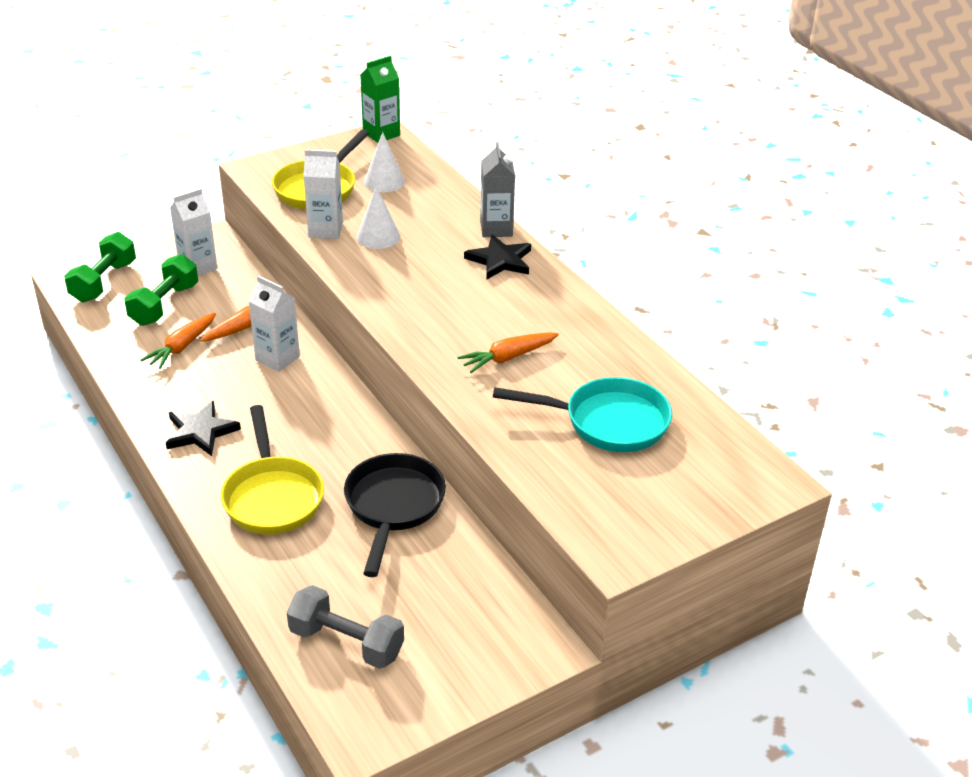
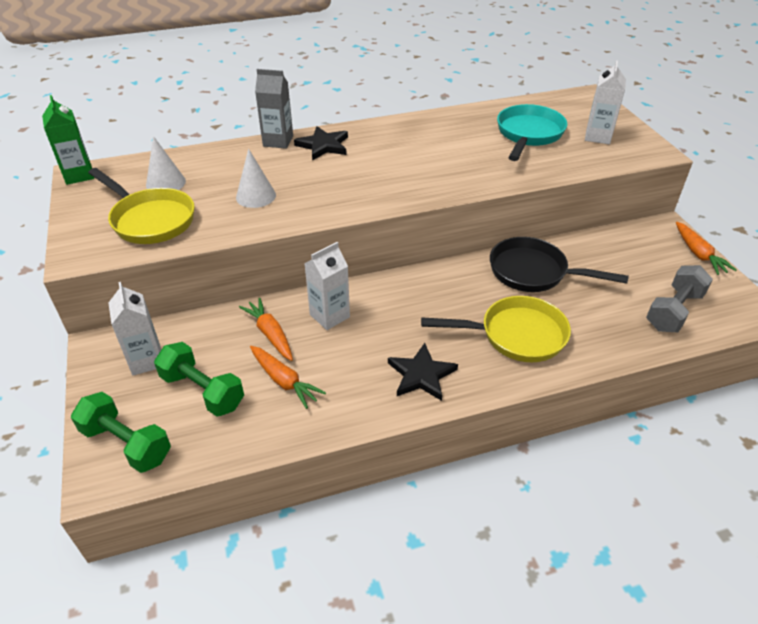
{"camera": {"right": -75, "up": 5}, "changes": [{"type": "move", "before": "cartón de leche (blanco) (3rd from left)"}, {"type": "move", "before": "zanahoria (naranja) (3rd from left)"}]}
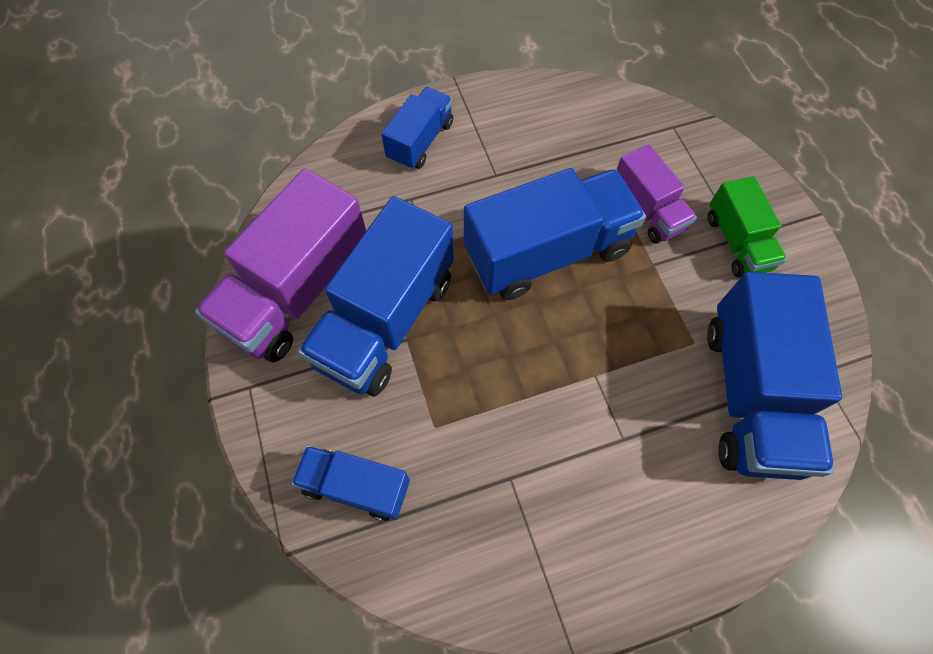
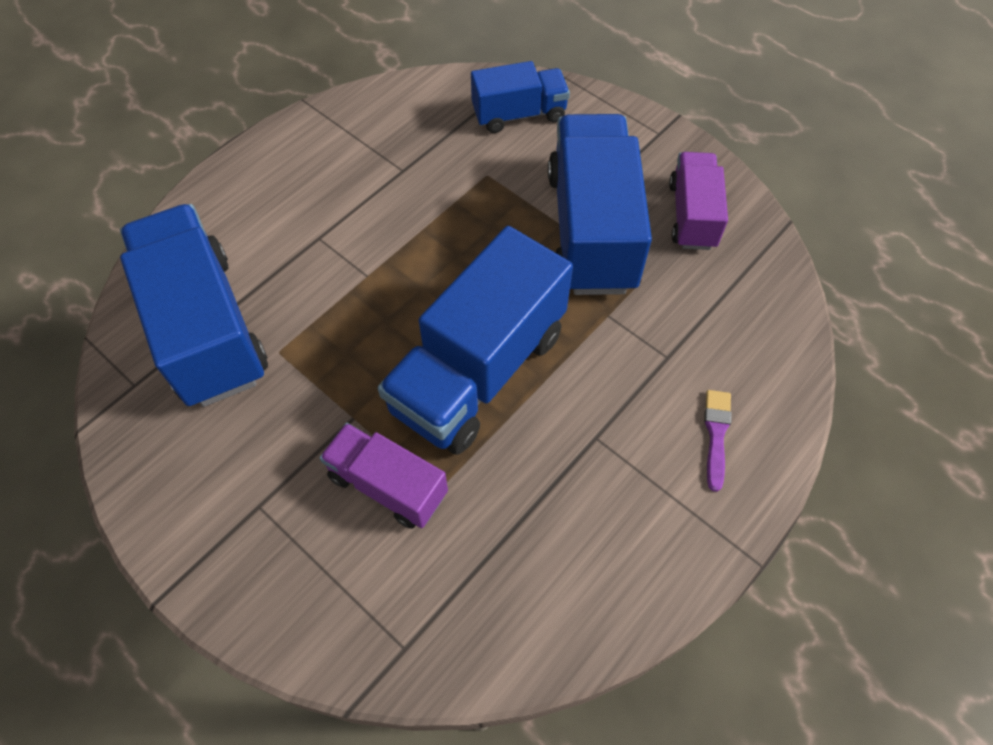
{"camera": {"right": 150, "up": -5}, "changes": [{"type": "resize", "before": "camión (morado) (1st from left in the first image)", "scale": 0.56}, {"type": "replace", "before": "camión (azul) (3rd from left)", "after": "pincel (morado)"}, {"type": "delete", "before": "camión (verde)"}]}
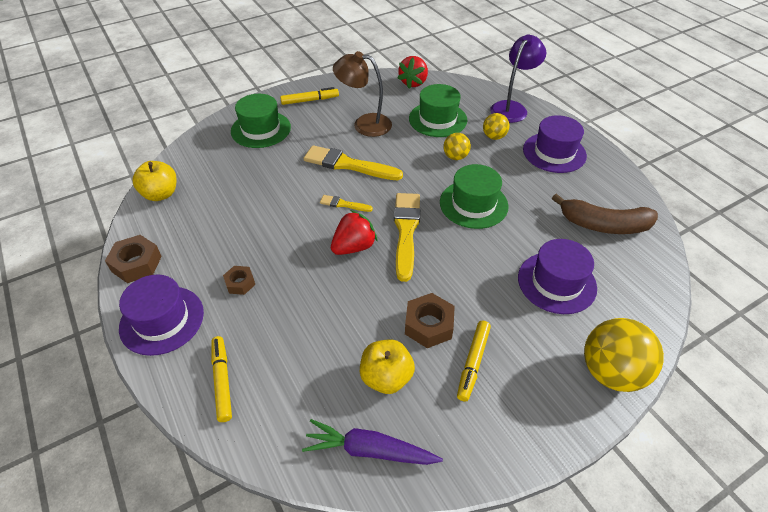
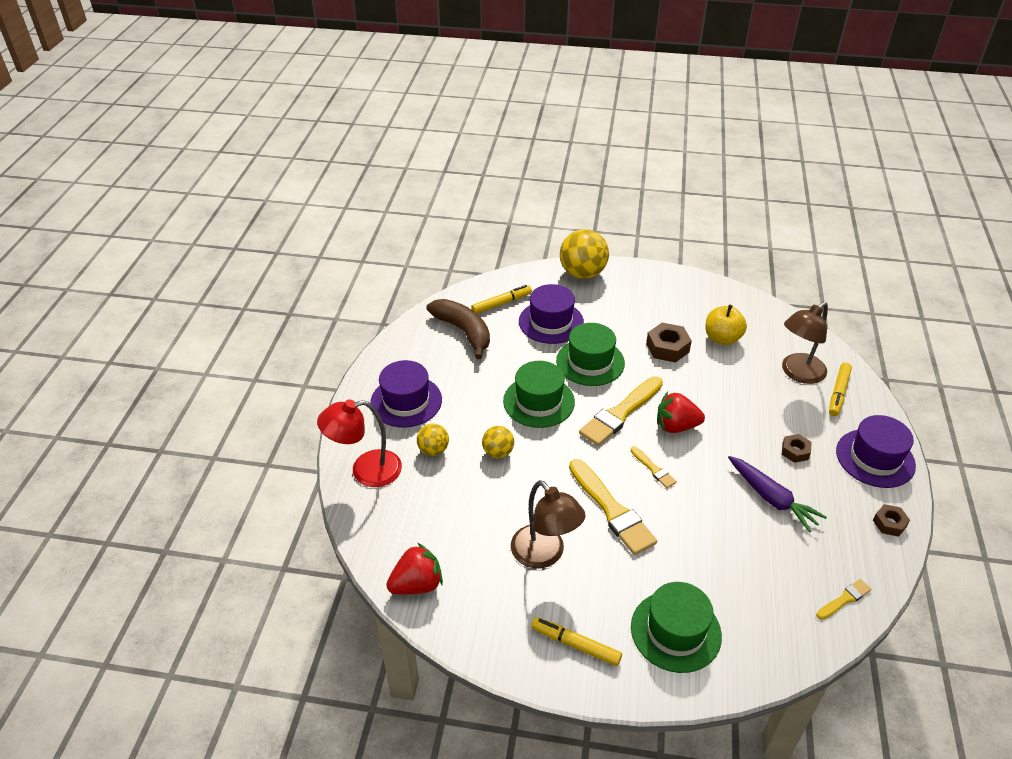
{"camera": {"right": -140, "up": -5}, "changes": [{"type": "resize", "before": "tuerca (marrón) (1st from left in the first image)", "scale": 0.62}, {"type": "replace", "before": "manzana (amarillo) (1st from left)", "after": "pincel (amarillo) (4th from left)"}, {"type": "move", "before": "zanahoria (morado)"}, {"type": "move", "before": "sombrero (verde) (2nd from left)"}, {"type": "move", "before": "rotulador (amarillo) (3rd from left in the first image)", "after": "rotulador (amarillo) (1st from left)"}, {"type": "recolor", "before": "lámpara (morado)", "after": "lámpara (rojo)"}, {"type": "insert", "after": "lámpara (marrón) (2nd from left)"}]}
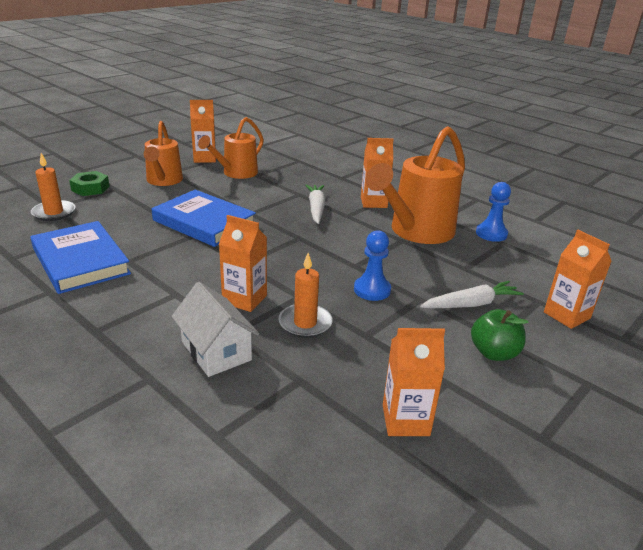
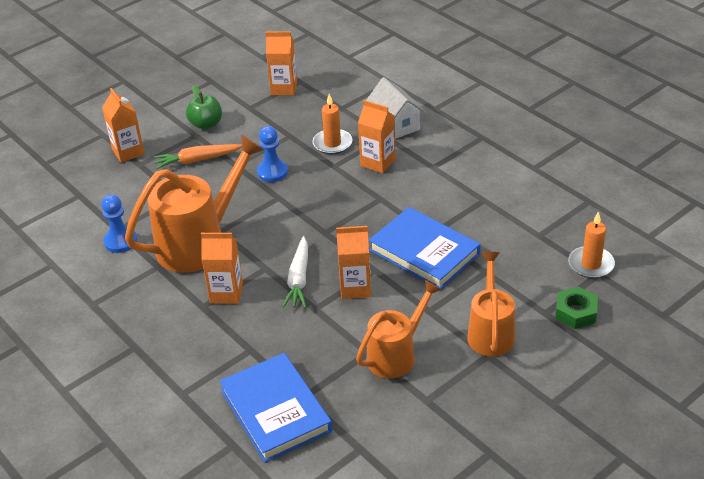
{"camera": {"right": -170, "up": 10}, "changes": [{"type": "move", "before": "libro (azul) (1st from left)"}, {"type": "move", "before": "cartón de leche (naranja) (1st from left in the first image)", "after": "cartón de leche (naranja) (4th from left)"}, {"type": "recolor", "before": "zanahoria (blanco) (2nd from left)", "after": "zanahoria (naranja)"}]}
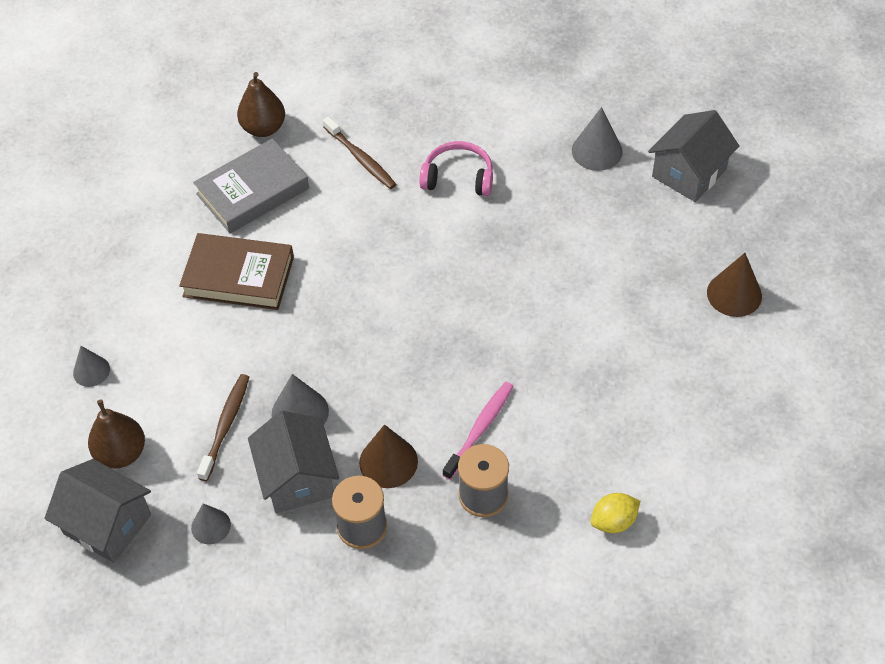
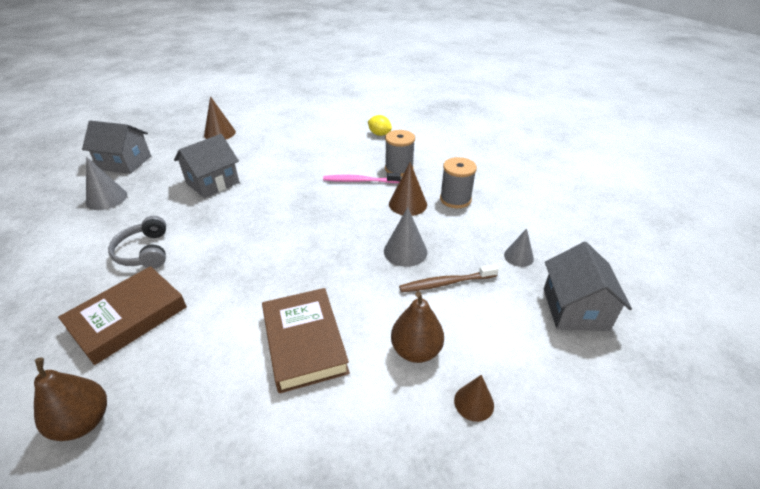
{"camera": {"right": -120, "up": -15}, "changes": [{"type": "recolor", "before": "cono (gris) (1st from left)", "after": "cono (marrón) (3rd from left)"}, {"type": "move", "before": "pera (marrón) (1st from left in the first image)", "after": "pera (marrón) (2nd from left)"}, {"type": "delete", "before": "libro (gris)"}, {"type": "move", "before": "casa (gris) (2nd from left)"}, {"type": "replace", "before": "cepillo de dientes (marrón) (2nd from left)", "after": "libro (marrón) (1st from left)"}, {"type": "recolor", "before": "auriculares (rosa)", "after": "auriculares (gris)"}]}
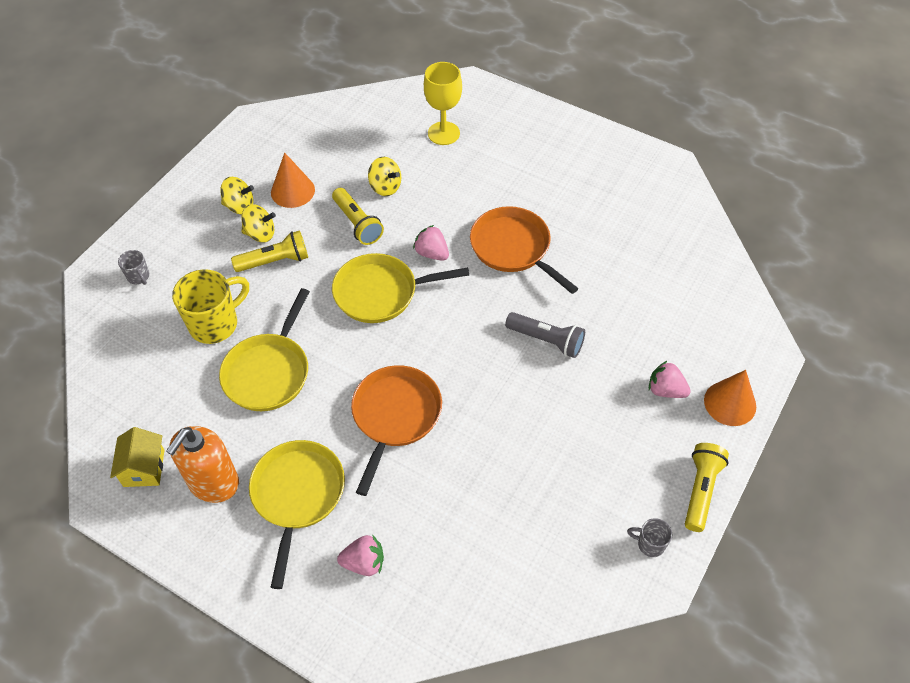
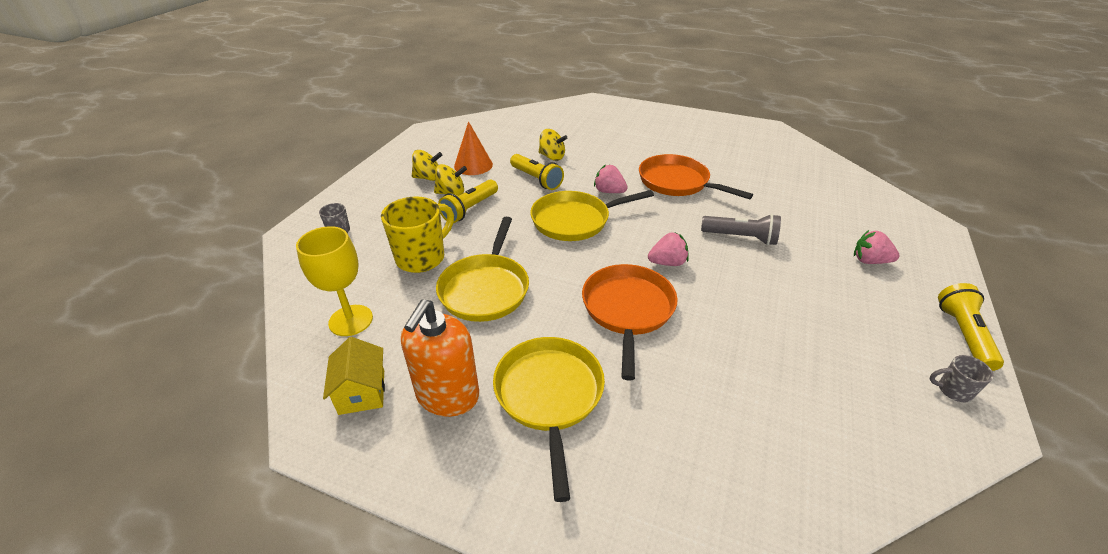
{"camera": {"right": -10, "up": -15}, "changes": [{"type": "rotate", "before": "lámpara de mano (amarillo) (1st from left)", "turn": 150}, {"type": "move", "before": "fresa (rosa) (1st from left in the first image)", "after": "fresa (rosa) (2nd from left)"}, {"type": "move", "before": "copa (amarillo)"}, {"type": "delete", "before": "cono (naranja) (2nd from left)"}]}
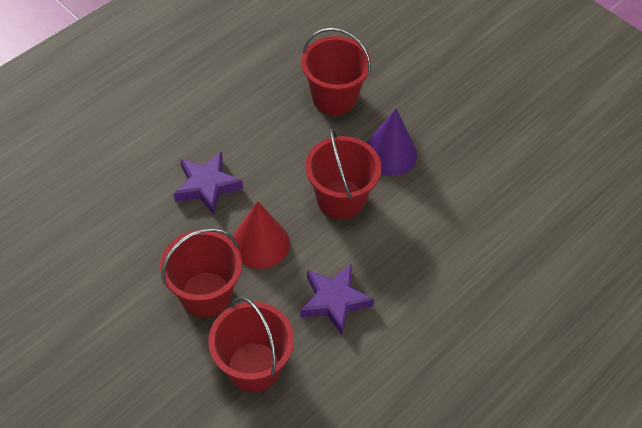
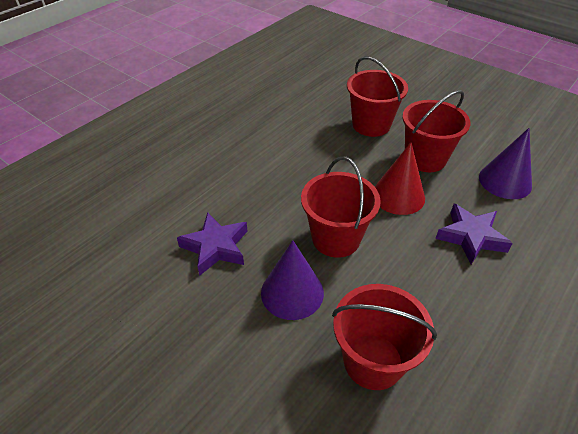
{"camera": {"right": 175, "up": -10}, "changes": [{"type": "move", "before": "estrella (morado) (2nd from left in the first image)", "after": "estrella (morado) (1st from left)"}, {"type": "insert", "after": "cono (morado) (2nd from left)"}]}
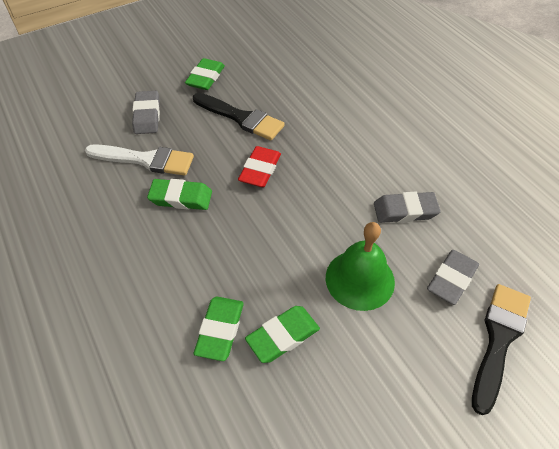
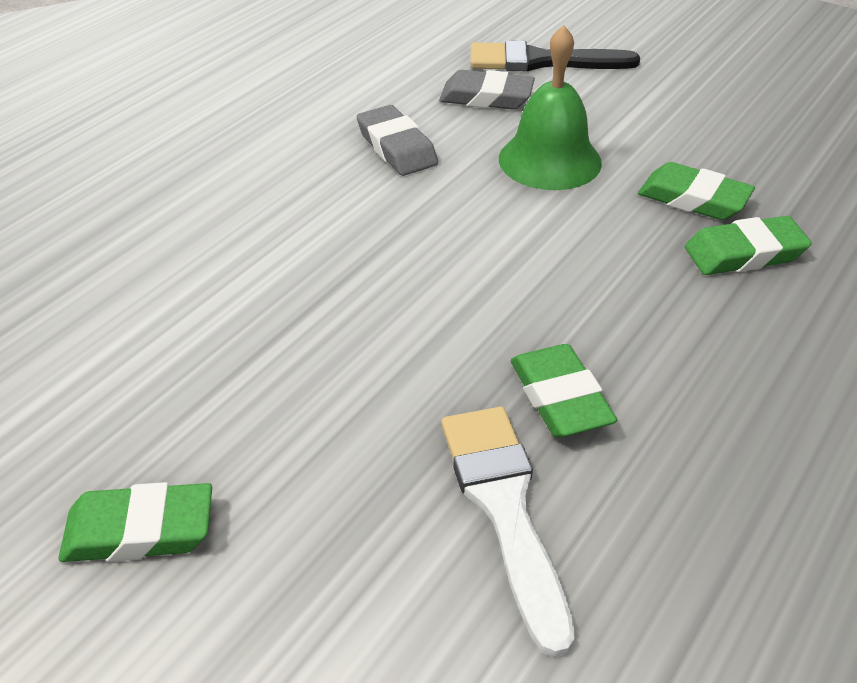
{"camera": {"right": -115, "up": -10}, "changes": [{"type": "delete", "before": "goma de borrar (gris) (1st from left)"}, {"type": "delete", "before": "pincel (negro) (1st from left)"}, {"type": "delete", "before": "goma de borrar (rojo)"}]}
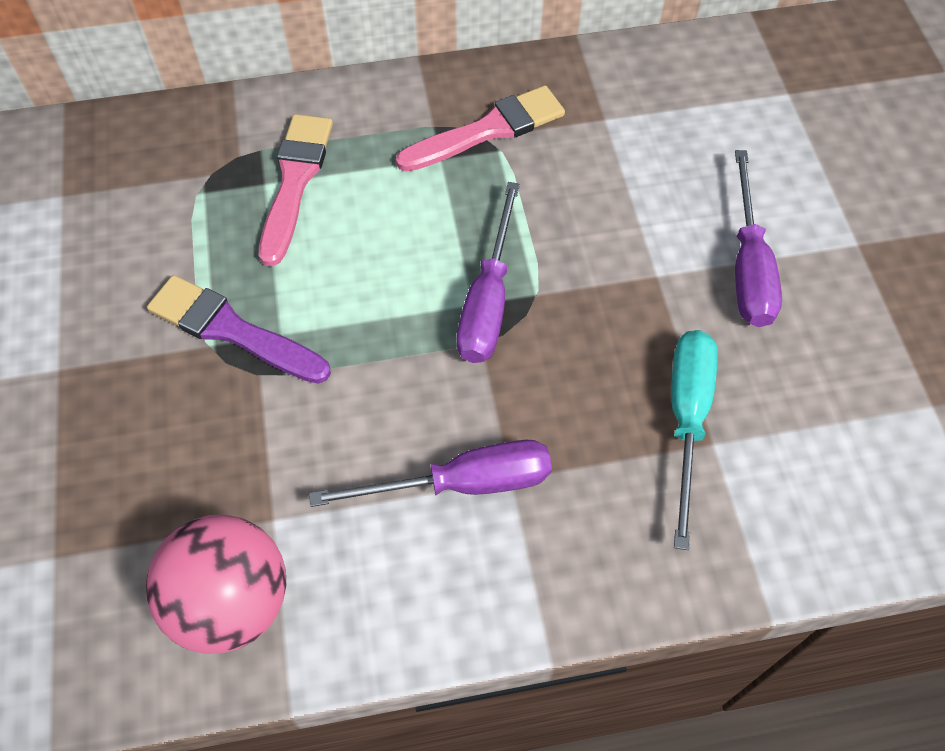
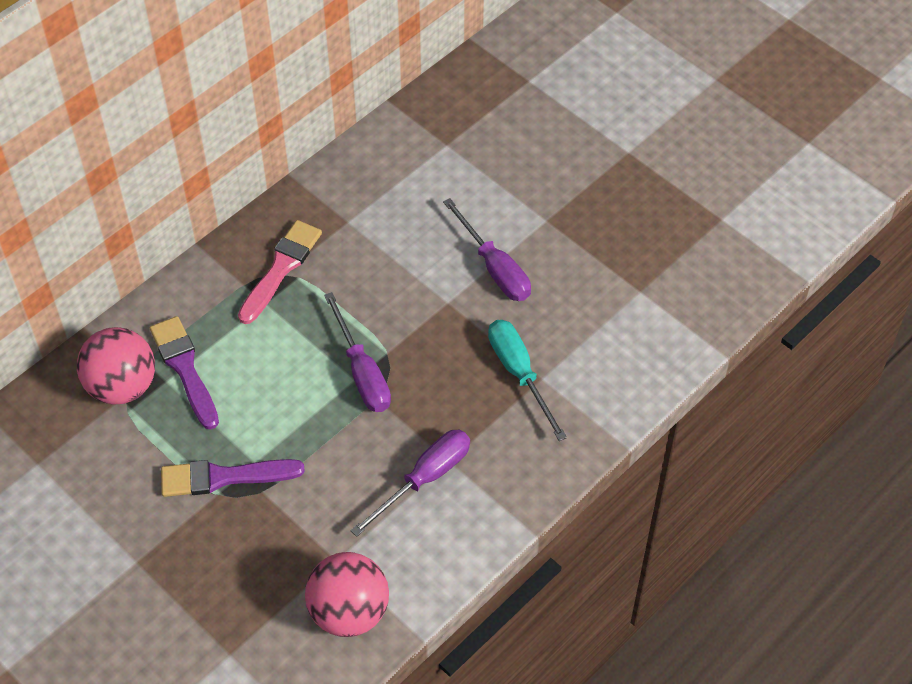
{"camera": {"right": -35, "up": -5}, "changes": [{"type": "recolor", "before": "pincel (rosa) (1st from left)", "after": "pincel (morado) (1st from left)"}, {"type": "insert", "after": "pelota (rosa) (1st from left)"}]}
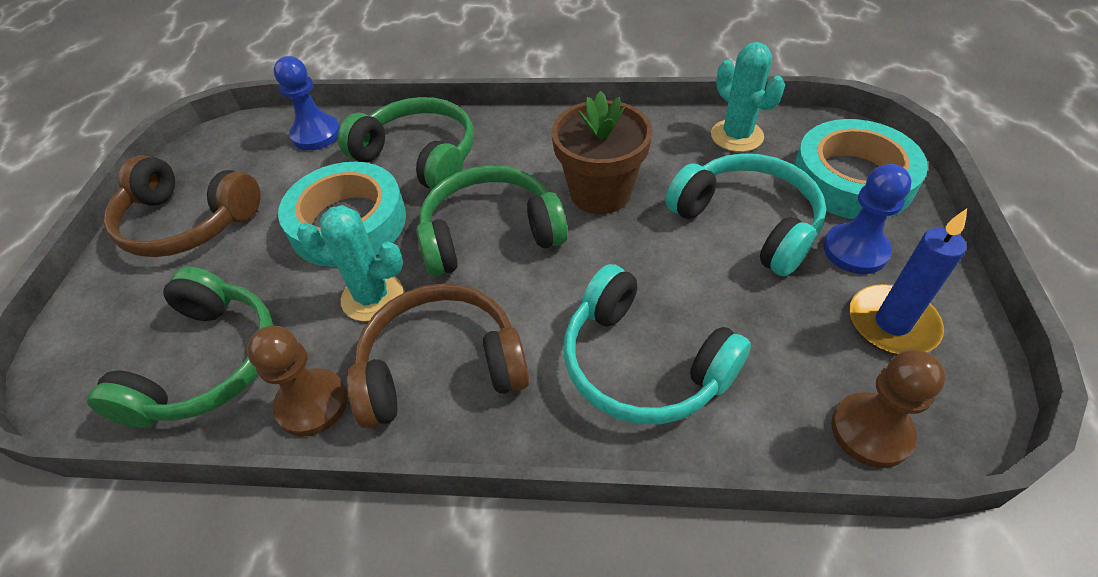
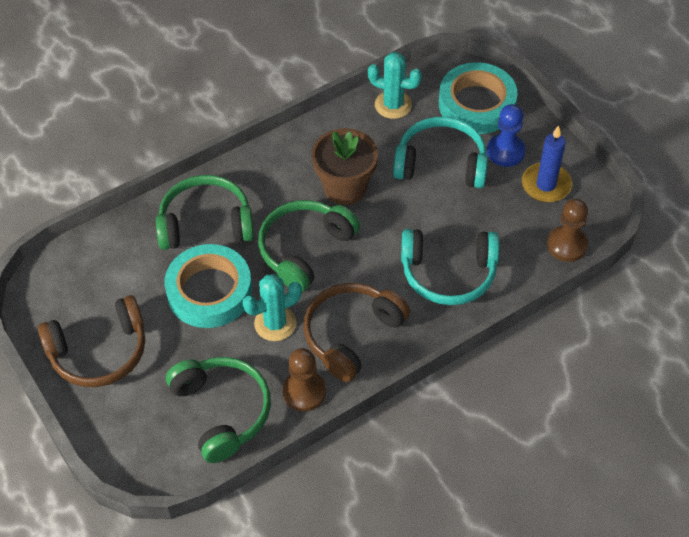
{"camera": {"right": -40, "up": 5}, "changes": [{"type": "delete", "before": "peón (azul) (1st from left)"}]}
